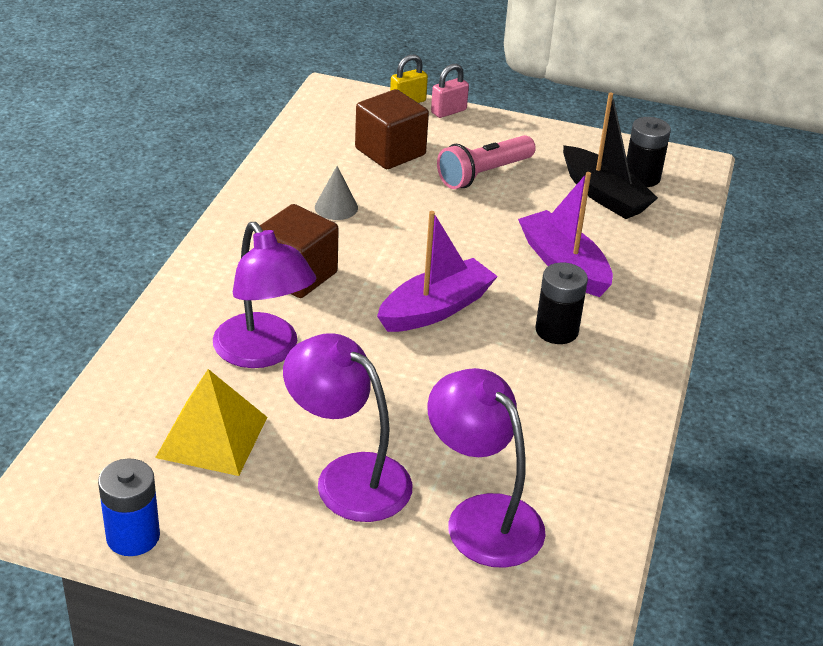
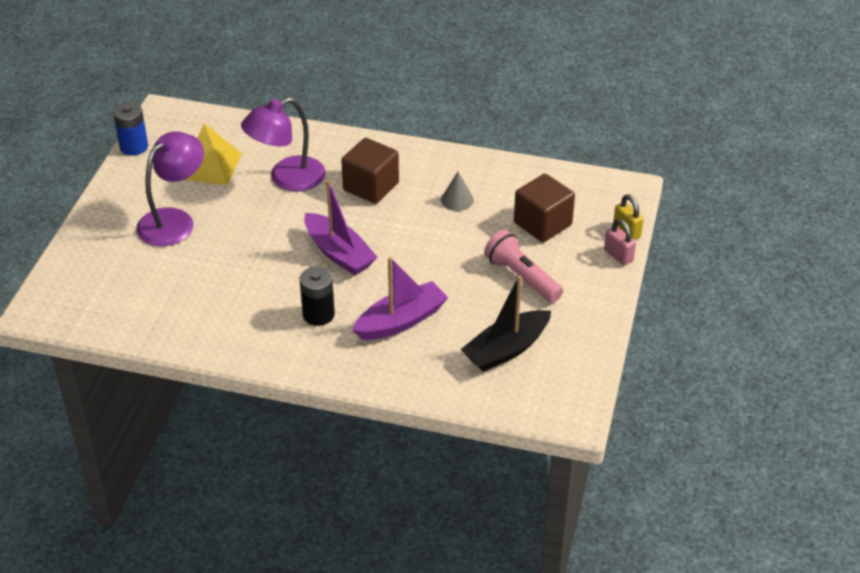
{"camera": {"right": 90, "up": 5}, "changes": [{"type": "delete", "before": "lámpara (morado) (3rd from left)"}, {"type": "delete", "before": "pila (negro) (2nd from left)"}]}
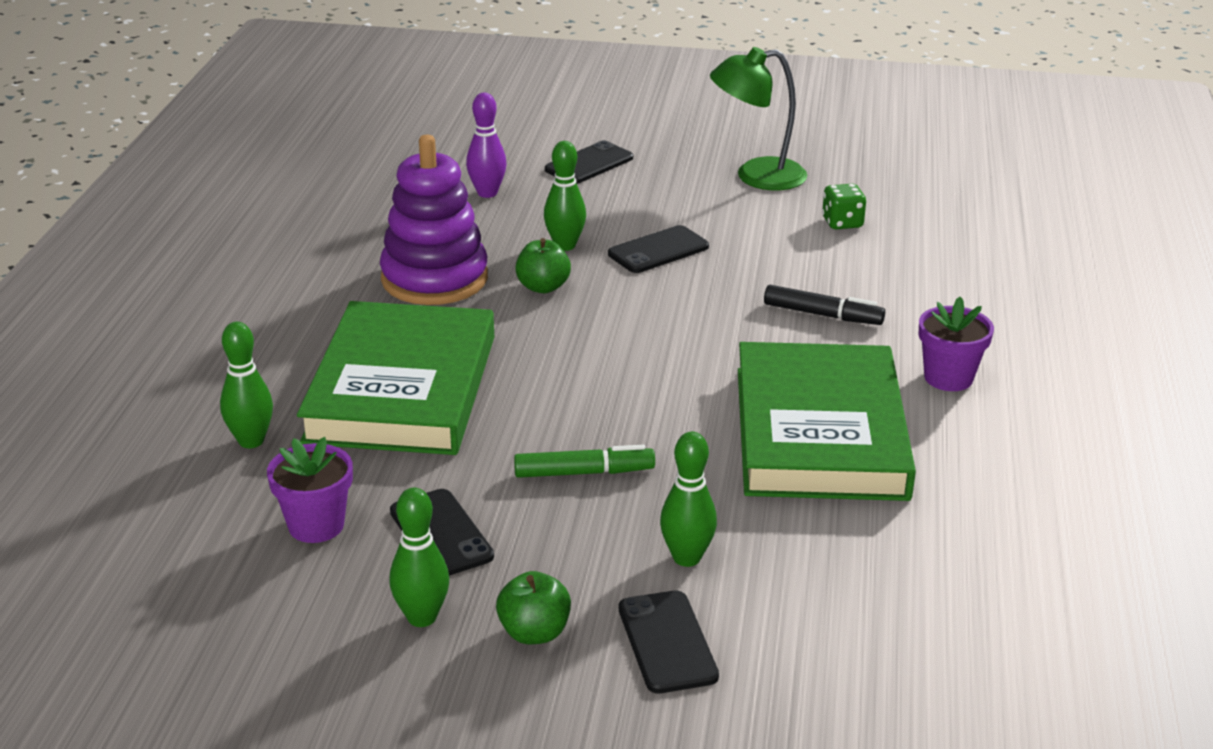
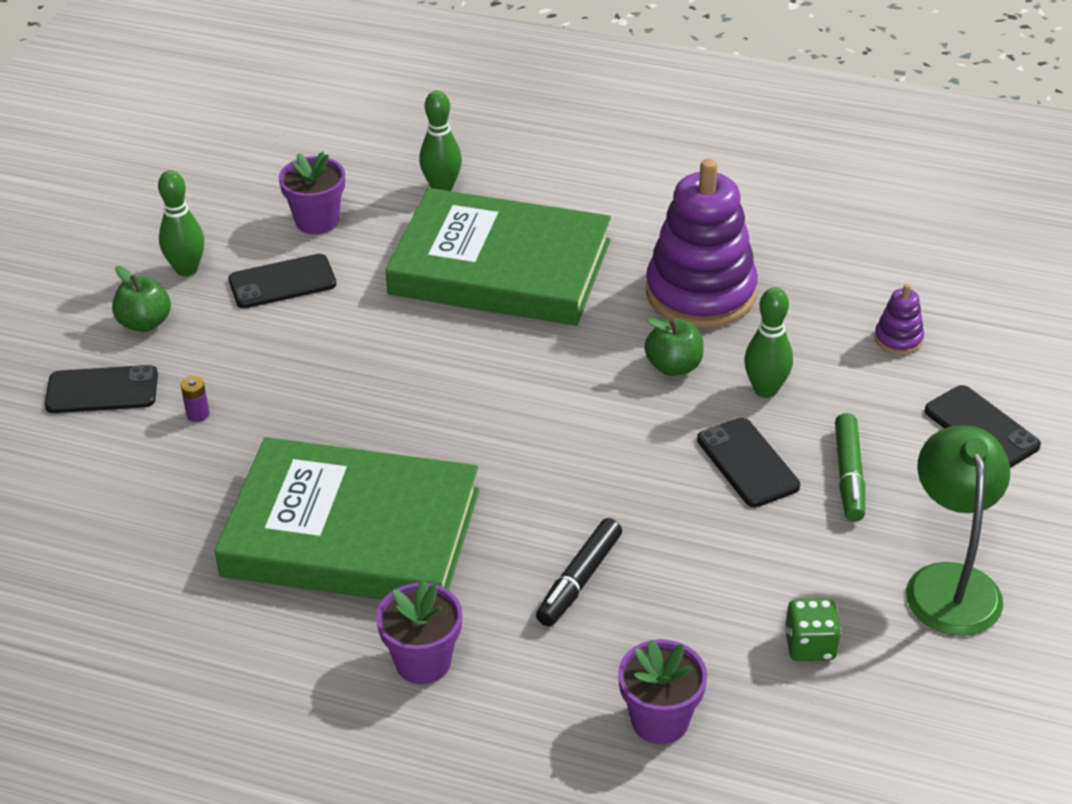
{"camera": {"right": 100, "up": 10}, "changes": [{"type": "replace", "before": "bolo (morado)", "after": "juguete apilable (morado) (2nd from left)"}, {"type": "move", "before": "rotulador (verde)"}, {"type": "replace", "before": "bolo (verde) (4th from left)", "after": "pila (morado)"}, {"type": "insert", "after": "maceta (morado) (3rd from left)"}]}
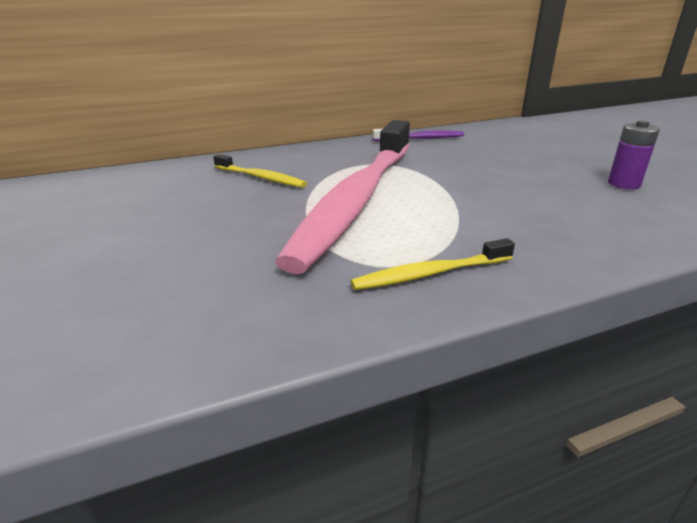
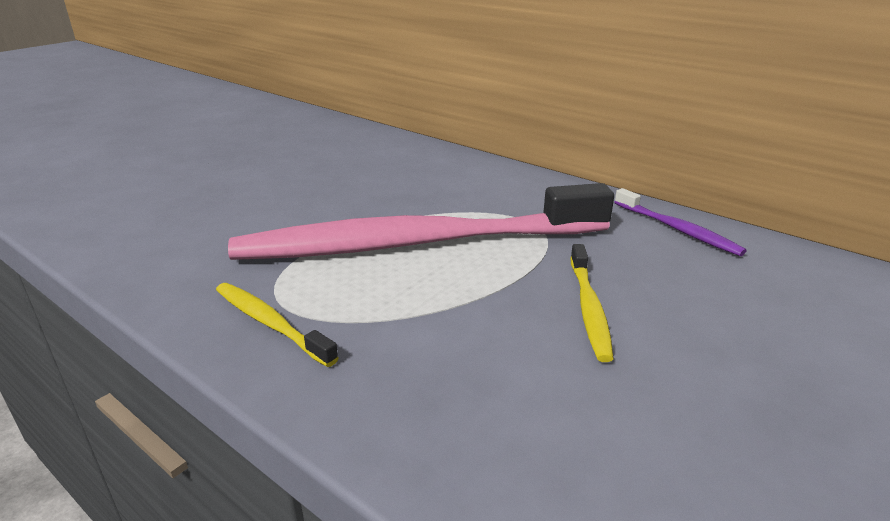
{"camera": {"right": 60, "up": 0}, "changes": [{"type": "move", "before": "cepillo de dientes (amarillo) (1st from left in the first image)", "after": "cepillo de dientes (amarillo) (2nd from left)"}, {"type": "delete", "before": "pila (morado)"}]}
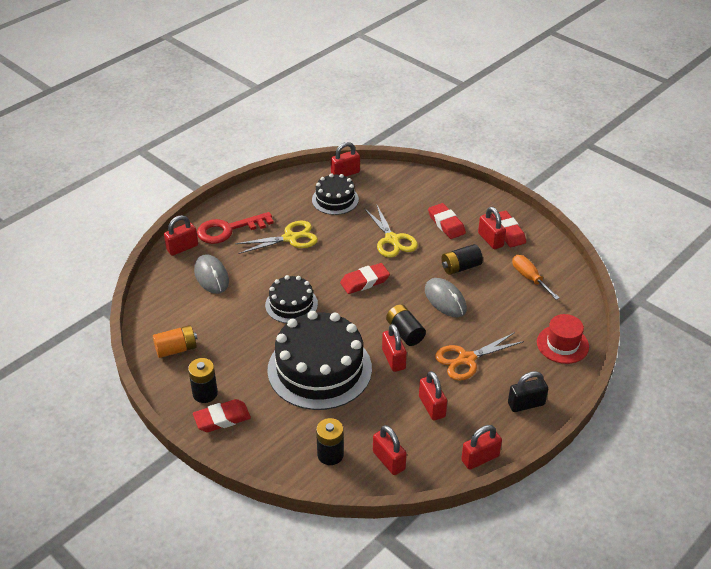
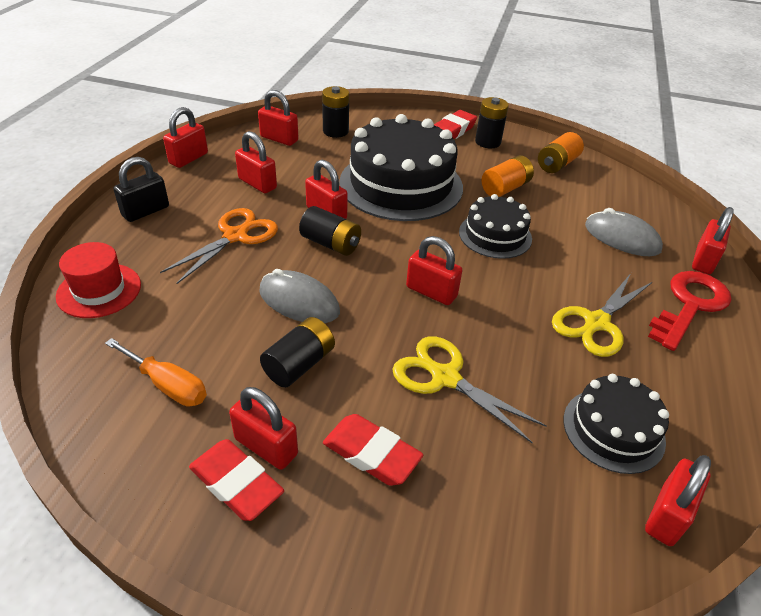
{"camera": {"right": 150, "up": 0}, "changes": [{"type": "replace", "before": "goma de borrar (rojo) (2nd from left)", "after": "candado (rojo) (6th from left)"}, {"type": "insert", "after": "pila (naranja) (1st from left)"}]}
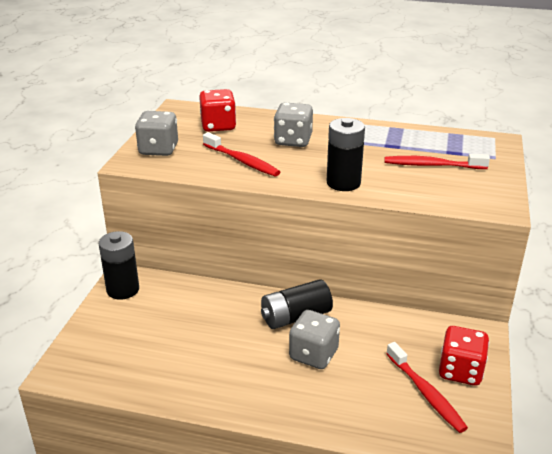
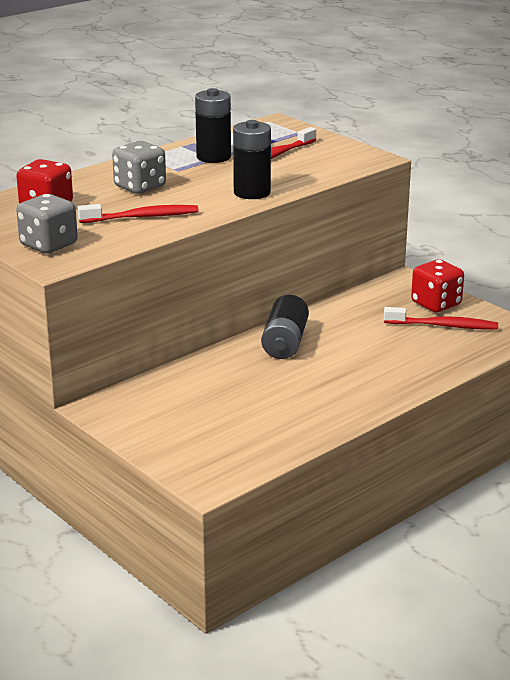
{"camera": {"right": -55, "up": -5}, "changes": [{"type": "move", "before": "pila (negro) (1st from left)"}, {"type": "delete", "before": "dado (gris) (3rd from left)"}]}
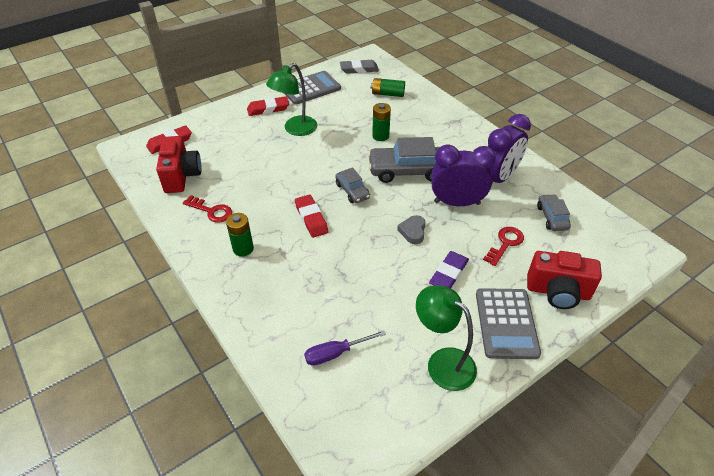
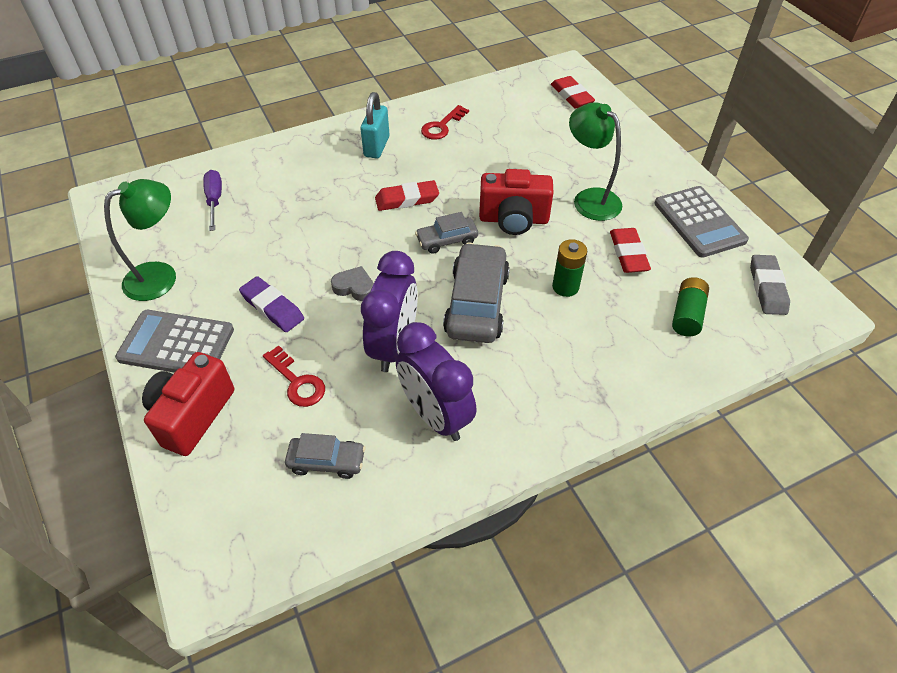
{"camera": {"right": 100, "up": 5}, "changes": [{"type": "move", "before": "cámara (rojo) (1st from left in the first image)", "after": "cámara (rojo) (2nd from left)"}, {"type": "replace", "before": "pila (verde) (1st from left)", "after": "candado (turquesa)"}, {"type": "move", "before": "goma de borrar (rojo) (2nd from left in the first image)", "after": "goma de borrar (rojo) (3rd from left)"}]}
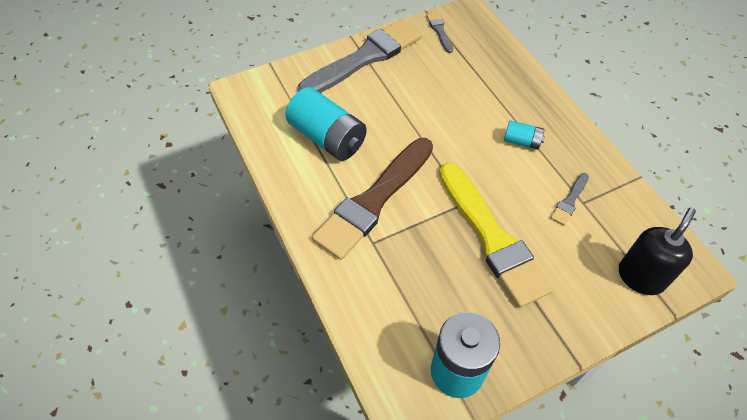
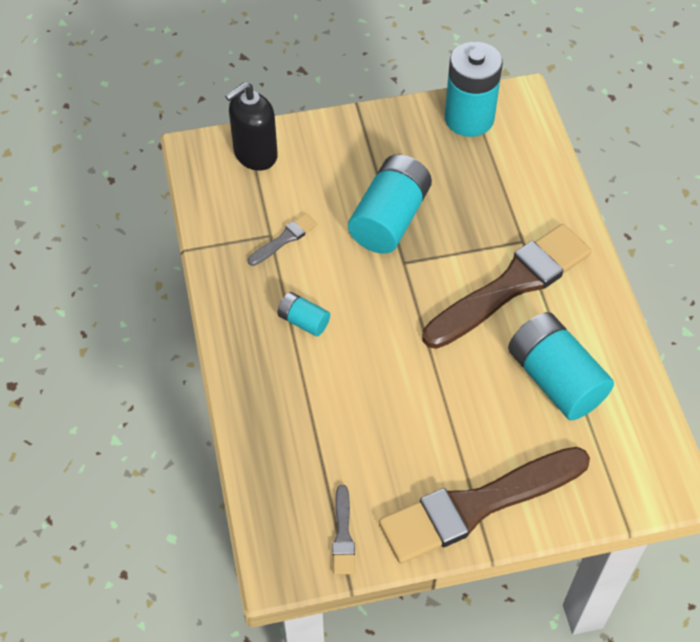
{"camera": {"right": -165, "up": 0}, "changes": [{"type": "recolor", "before": "pincel (gris) (1st from left)", "after": "pincel (marrón) (1st from left)"}, {"type": "replace", "before": "pincel (amarillo)", "after": "pila (turquesa) (2nd from left)"}]}
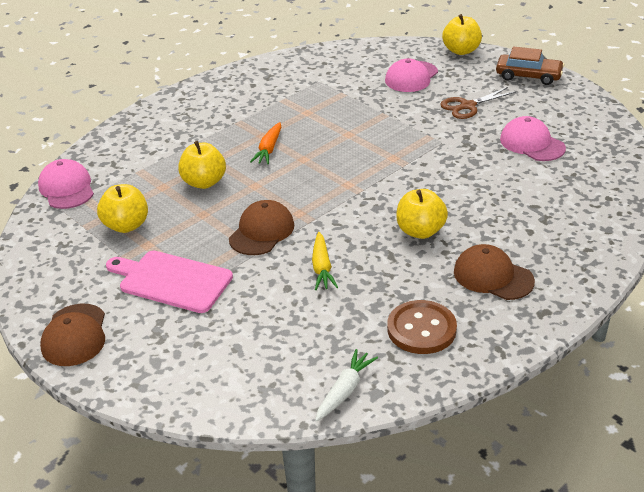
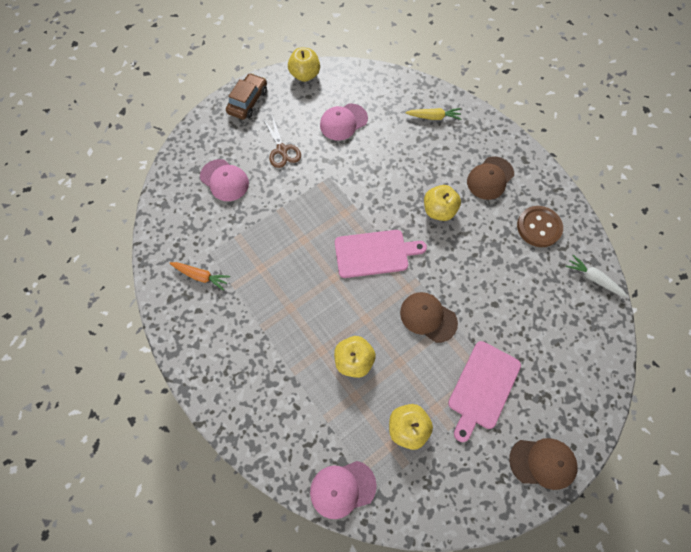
{"camera": {"right": -85, "up": 30}, "changes": [{"type": "move", "before": "zanahoria (naranja)"}, {"type": "move", "before": "zanahoria (amarillo)"}, {"type": "move", "before": "manzana (amarillo) (4th from left in the first image)", "after": "manzana (amarillo) (1st from left)"}, {"type": "insert", "after": "tabla de cortar (rosa) (1st from left)"}]}
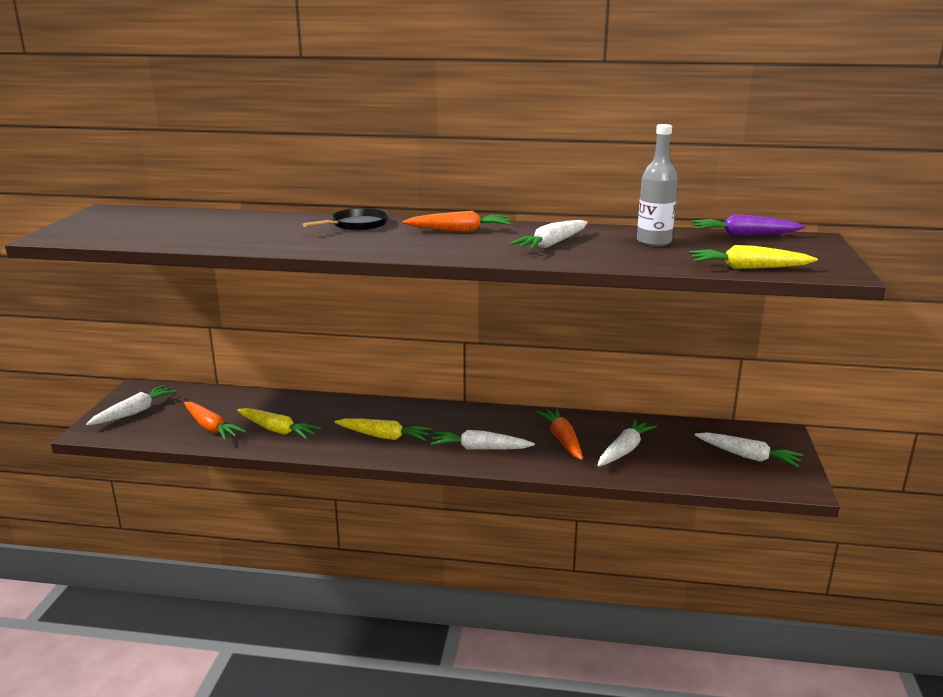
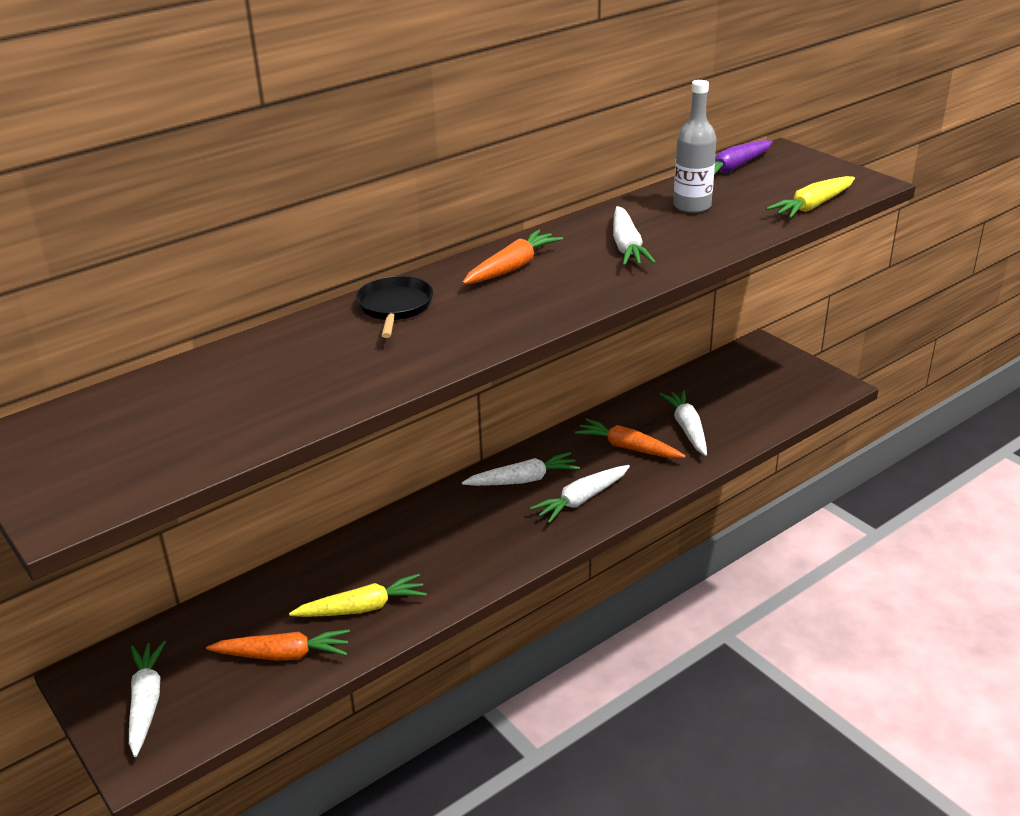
{"camera": {"right": -45, "up": 10}, "changes": [{"type": "delete", "before": "zanahoria (amarillo) (2nd from left)"}, {"type": "move", "before": "zanahoria (blanco) (5th from left in the first image)", "after": "zanahoria (blanco) (2nd from left)"}]}
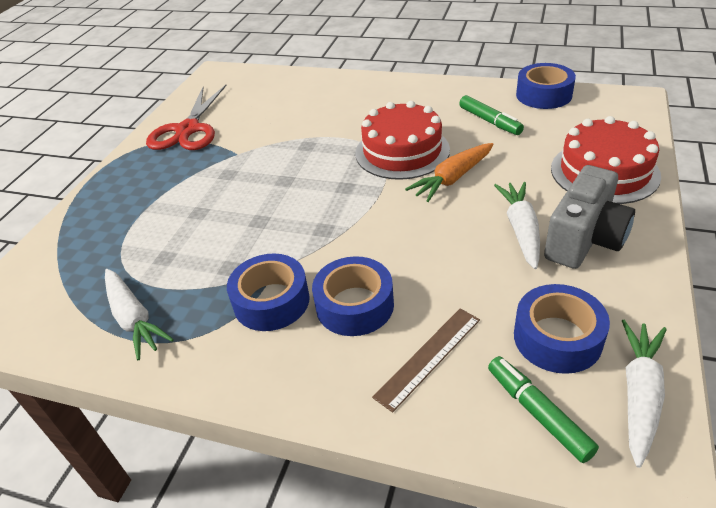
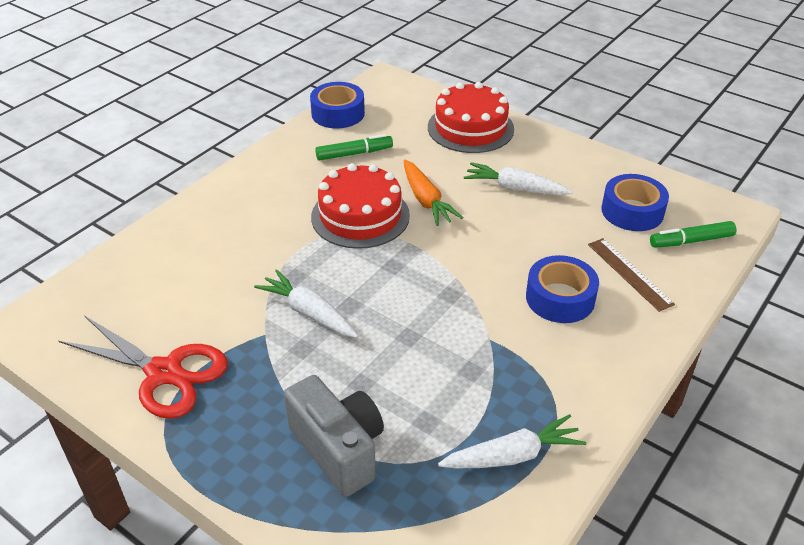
{"camera": {"right": -75, "up": 0}, "changes": [{"type": "delete", "before": "cinta adhesiva (azul) (1st from left)"}, {"type": "move", "before": "cámara (gris)"}, {"type": "move", "before": "zanahoria (blanco) (3rd from left in the first image)", "after": "zanahoria (blanco) (1st from left)"}]}
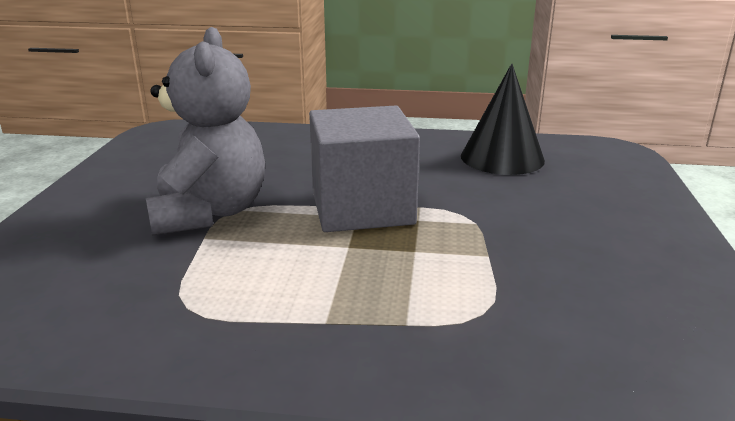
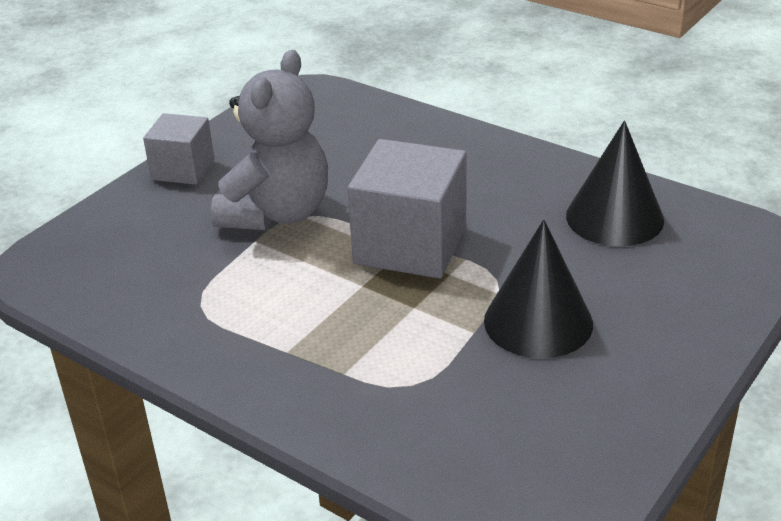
{"camera": {"right": 30, "up": 10}, "changes": [{"type": "insert", "after": "cubo (gris) (1st from left)"}, {"type": "insert", "after": "cono (negro) (1st from left)"}]}
